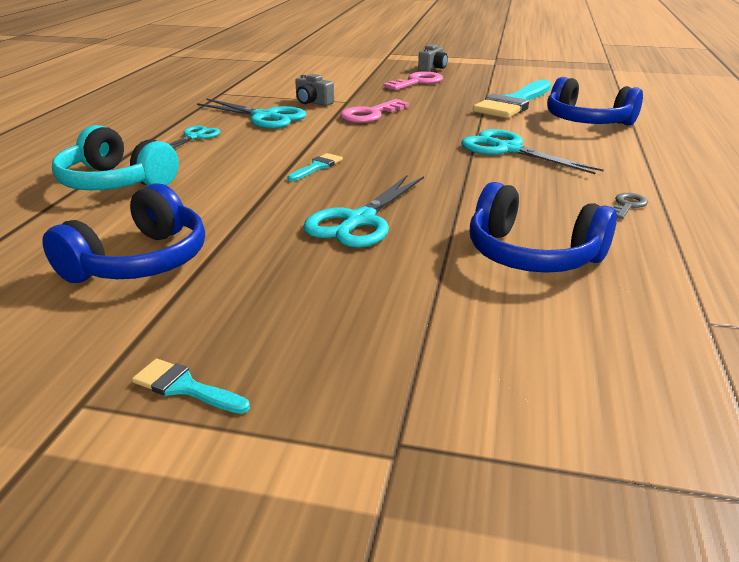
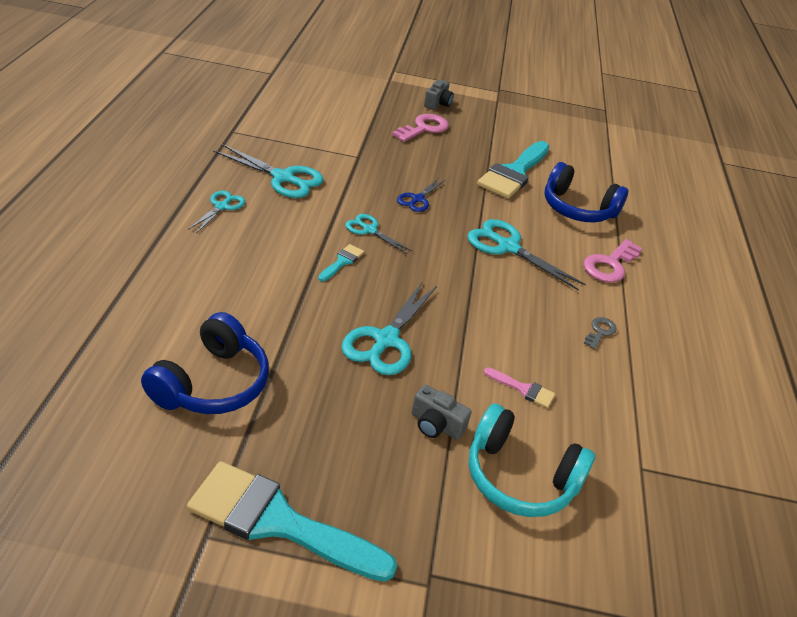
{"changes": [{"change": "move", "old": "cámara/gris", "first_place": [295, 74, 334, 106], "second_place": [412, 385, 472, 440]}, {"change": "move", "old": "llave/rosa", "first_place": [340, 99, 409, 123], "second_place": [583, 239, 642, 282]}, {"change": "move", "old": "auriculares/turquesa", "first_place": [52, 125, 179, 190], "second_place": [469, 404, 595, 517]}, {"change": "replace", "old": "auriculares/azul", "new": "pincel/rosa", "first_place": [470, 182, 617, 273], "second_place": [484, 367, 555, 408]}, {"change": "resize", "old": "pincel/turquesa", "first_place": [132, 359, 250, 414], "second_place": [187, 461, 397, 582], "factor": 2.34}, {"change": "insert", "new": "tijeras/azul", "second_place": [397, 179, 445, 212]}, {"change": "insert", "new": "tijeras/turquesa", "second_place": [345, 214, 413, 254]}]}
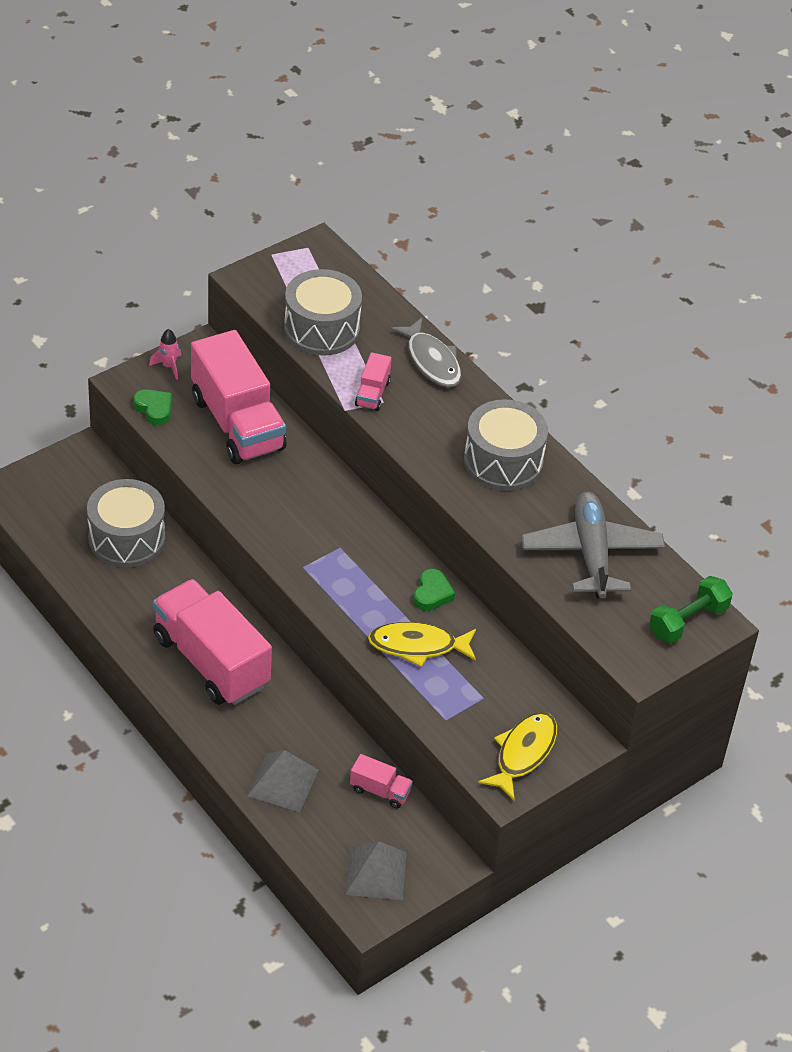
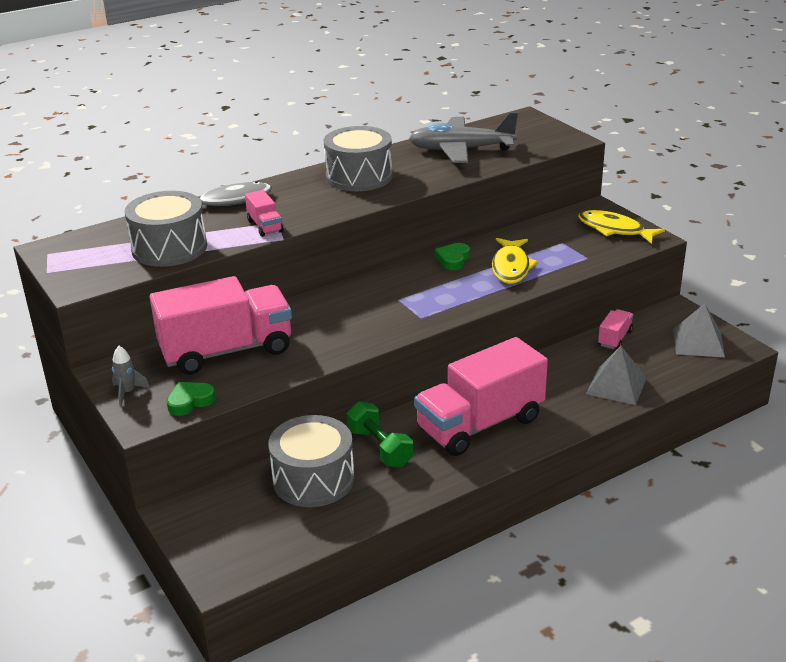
{"changes": [{"change": "recolor", "old": "cohete/rosa", "new": "cohete/gris", "first_place": [149, 329, 181, 380], "second_place": [112, 346, 150, 406]}, {"change": "rotate", "old": "camión/rosa", "first_place": [355, 352, 392, 411], "second_place": [245, 190, 283, 237], "degrees": 45}, {"change": "rotate", "old": "corazón/verde", "first_place": [413, 569, 455, 611], "second_place": [435, 243, 470, 270], "degrees": -90}, {"change": "move", "old": "mancuerna/verde", "first_place": [649, 576, 733, 643], "second_place": [347, 401, 413, 467]}]}
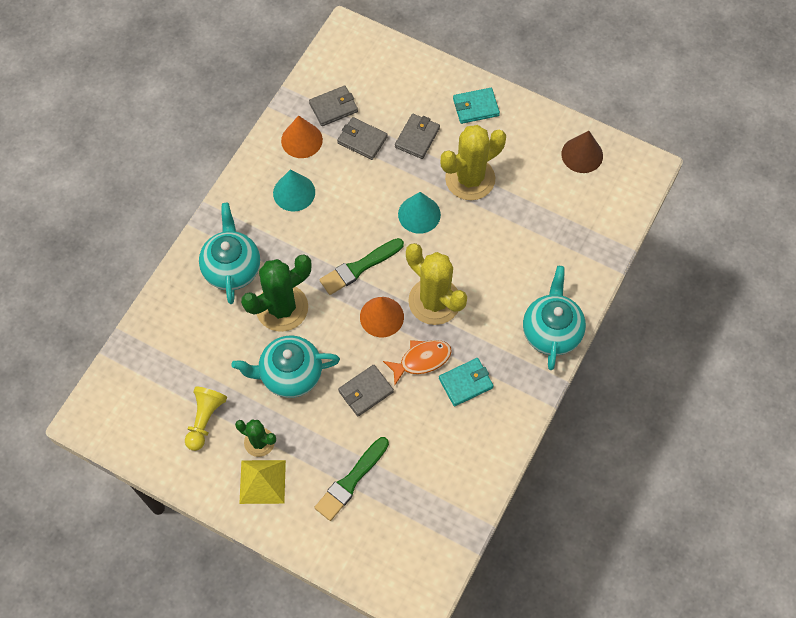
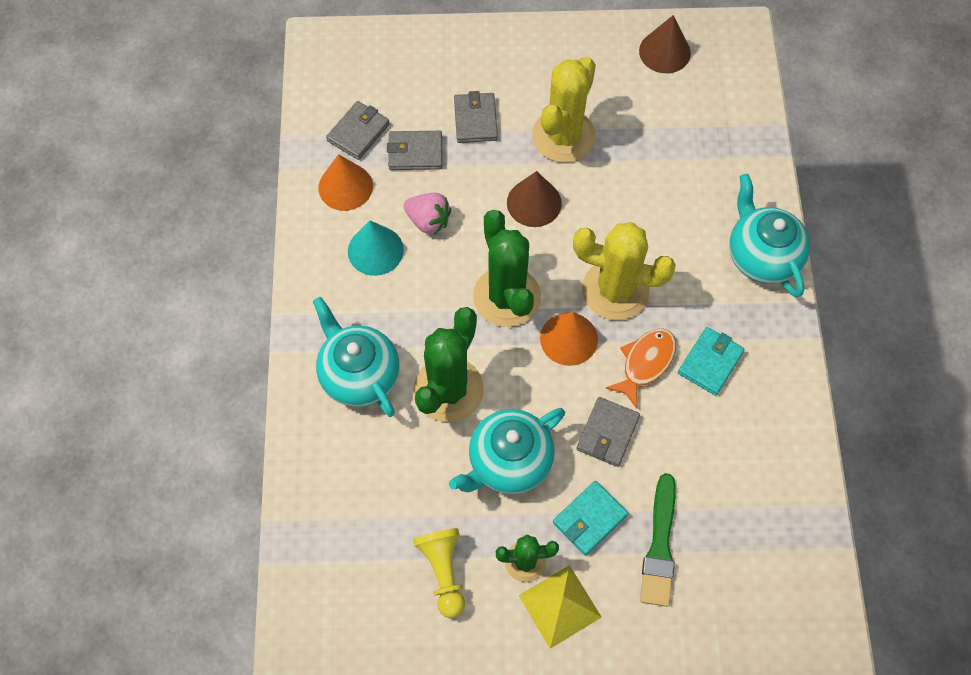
{"changes": [{"change": "move", "old": "cartera/turquesa", "first_place": [453, 88, 500, 124], "second_place": [553, 481, 628, 556]}, {"change": "recolor", "old": "cono/turquesa", "new": "cono/marrón", "first_place": [398, 192, 441, 234], "second_place": [507, 171, 562, 227]}, {"change": "replace", "old": "pincel/verde", "new": "cactus/verde", "first_place": [319, 238, 404, 295], "second_place": [473, 210, 541, 327]}, {"change": "insert", "new": "fresa/rosa", "second_place": [403, 193, 451, 235]}]}
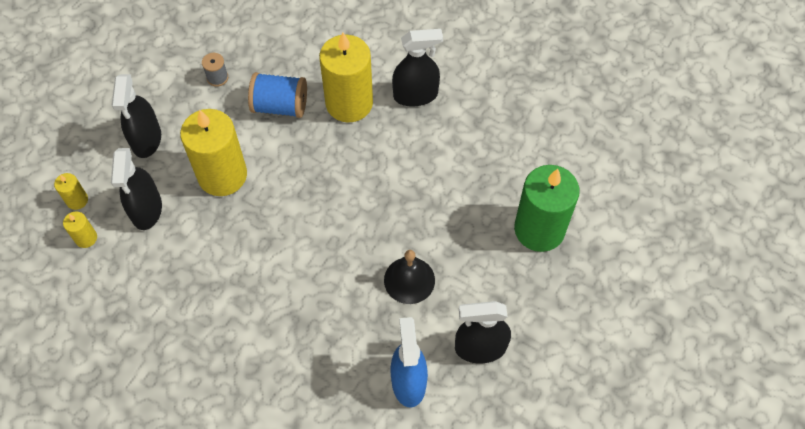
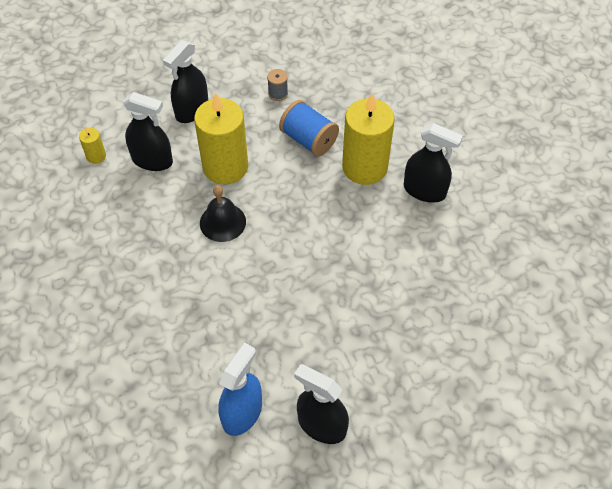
{"changes": [{"change": "rotate", "old": "pulverizador/negro", "first_place": [111, 148, 162, 230], "second_place": [123, 92, 173, 171], "degrees": -105}, {"change": "delete", "old": "vela/verde", "first_place": [514, 165, 580, 252]}, {"change": "delete", "old": "vela/amarillo", "first_place": [54, 173, 88, 210]}, {"change": "move", "old": "campana/negro", "first_place": [384, 250, 435, 304], "second_place": [200, 185, 246, 242]}]}
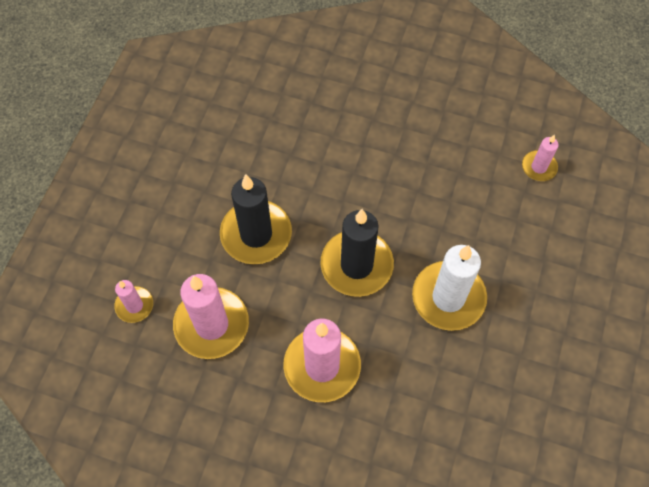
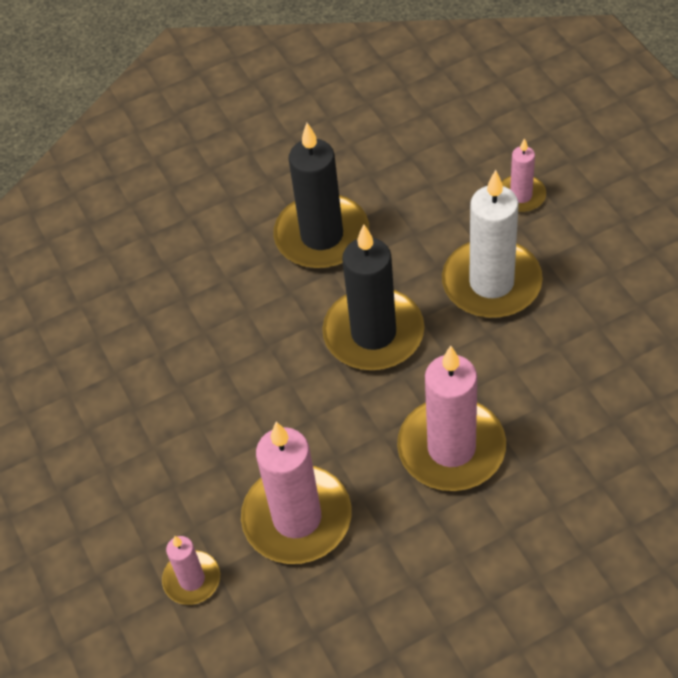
{"changes": [{"change": "move", "old": "vela/rosa", "first_place": [522, 135, 559, 181], "second_place": [501, 138, 546, 212]}, {"change": "move", "old": "vela/negro", "first_place": [220, 174, 292, 264], "second_place": [273, 123, 369, 269]}]}
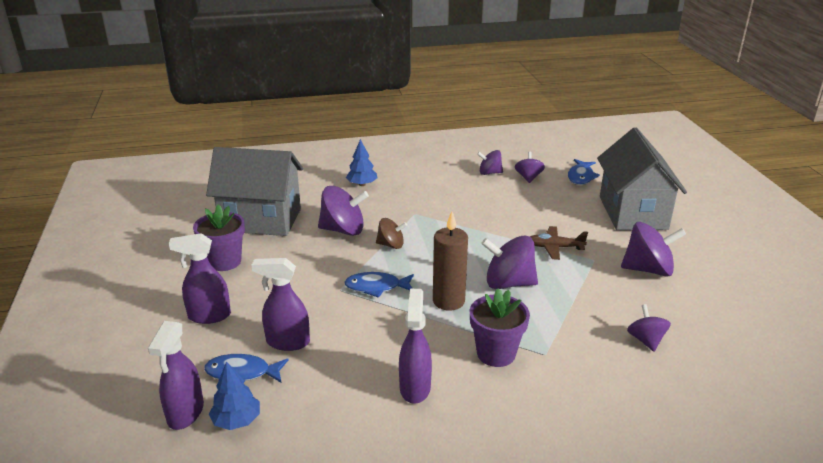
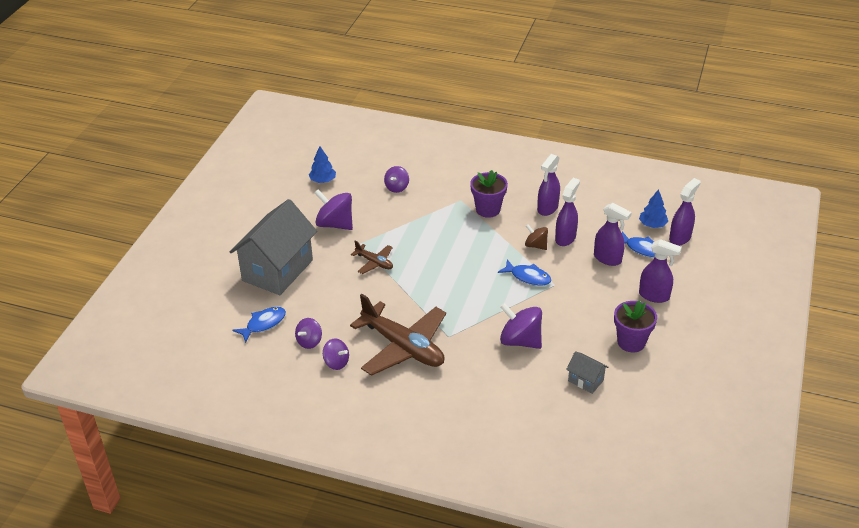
{"changes": [{"change": "move", "old": "árbol/azul", "first_place": [346, 139, 378, 186], "second_place": [309, 146, 336, 183]}, {"change": "resize", "old": "casa/gris", "first_place": [206, 147, 303, 236], "second_place": [566, 351, 608, 394], "factor": 0.43}, {"change": "delete", "old": "vela/marrón", "first_place": [433, 211, 468, 311]}, {"change": "move", "old": "peonza/marrón", "first_place": [376, 218, 407, 249], "second_place": [525, 224, 548, 250]}, {"change": "delete", "old": "peonza/morado", "first_place": [481, 235, 538, 289]}, {"change": "insert", "new": "pulverizador/morado", "second_place": [555, 178, 580, 246]}, {"change": "insert", "new": "avión/marrón", "second_place": [350, 294, 446, 376]}]}
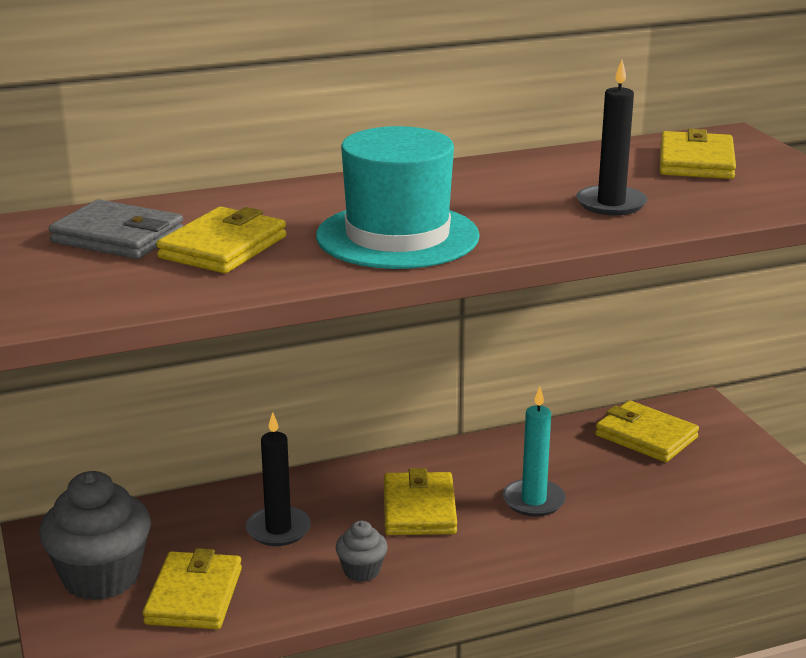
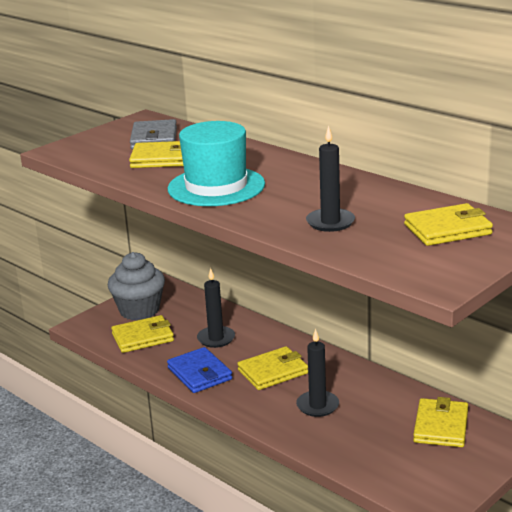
{"changes": [{"change": "recolor", "old": "vela/turquesa", "new": "vela/negro", "first_place": [503, 387, 566, 517], "second_place": [296, 329, 339, 417]}, {"change": "replace", "old": "magdalena/gris", "new": "cartera/azul", "first_place": [335, 521, 388, 582], "second_place": [167, 347, 232, 393]}]}
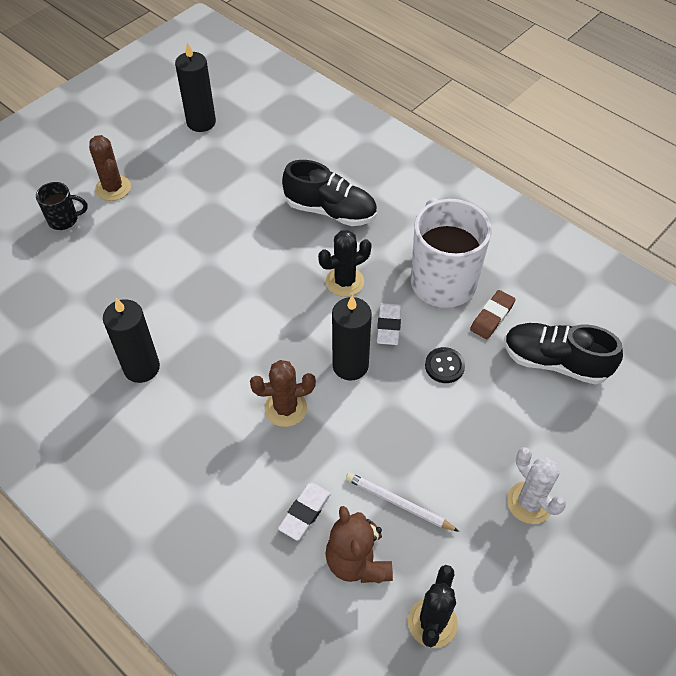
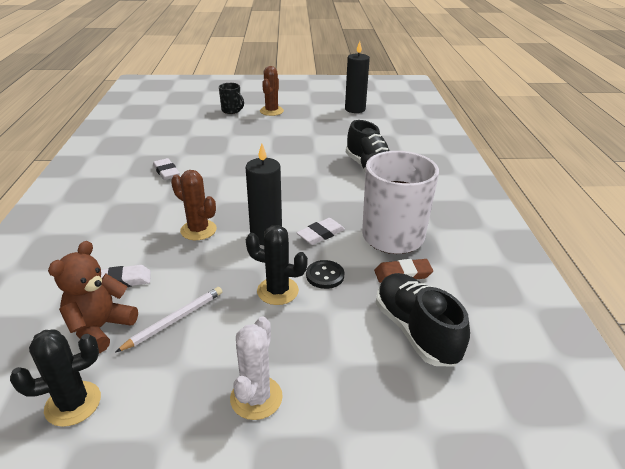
{"changes": [{"change": "move", "old": "cactus/negro", "first_place": [318, 230, 372, 297], "second_place": [246, 225, 308, 305]}, {"change": "replace", "old": "vela/negro", "new": "goma de borrar/blanco", "first_place": [103, 298, 160, 383], "second_place": [153, 158, 180, 180]}, {"change": "rotate", "old": "lápiz/blanco", "first_place": [346, 472, 460, 532], "second_place": [116, 287, 222, 352], "degrees": 60}]}
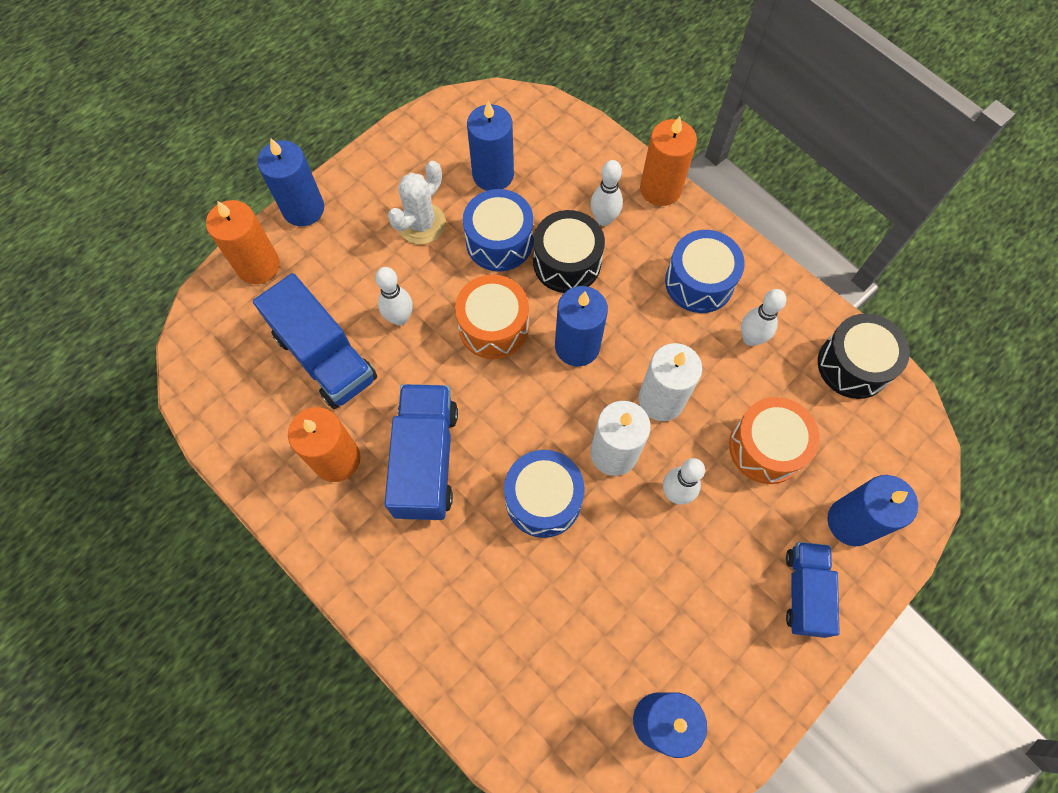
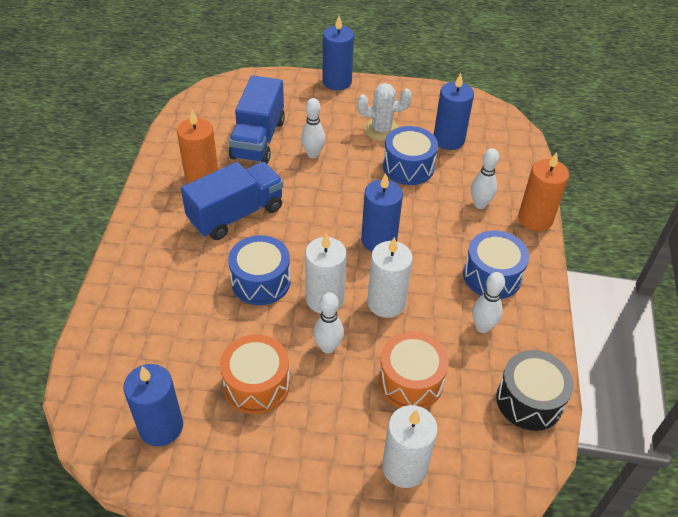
{"changes": [{"change": "delete", "old": "vela/naranja", "first_place": [206, 200, 280, 284]}, {"change": "delete", "old": "tambor/negro", "first_place": [533, 210, 605, 293]}, {"change": "move", "old": "tambor/naranja", "first_place": [455, 275, 529, 359], "second_place": [220, 334, 290, 414]}, {"change": "recolor", "old": "vela/azul", "new": "vela/blanco", "first_place": [828, 475, 918, 546], "second_place": [382, 405, 438, 488]}, {"change": "delete", "old": "camión/azul", "first_place": [786, 542, 840, 638]}]}
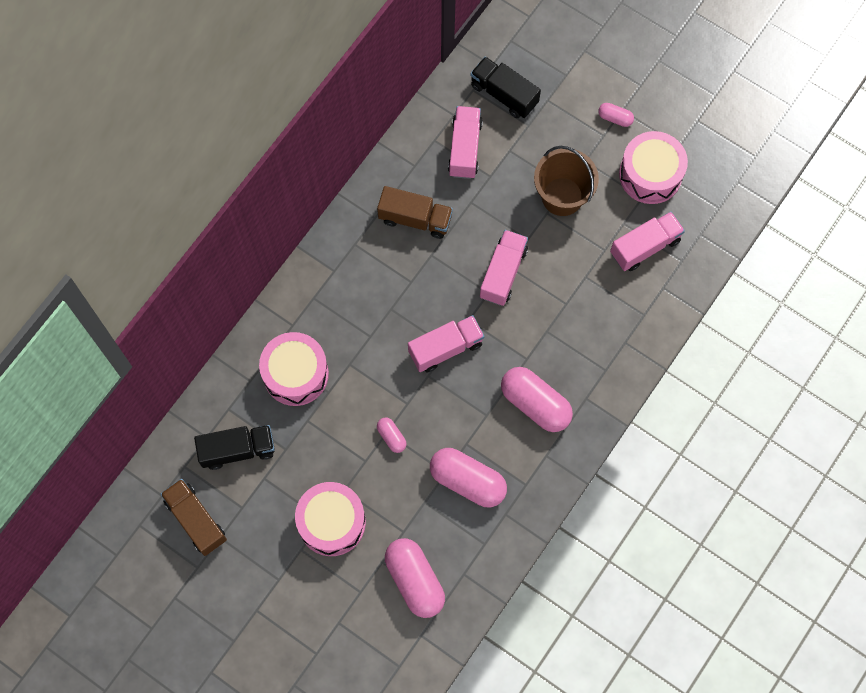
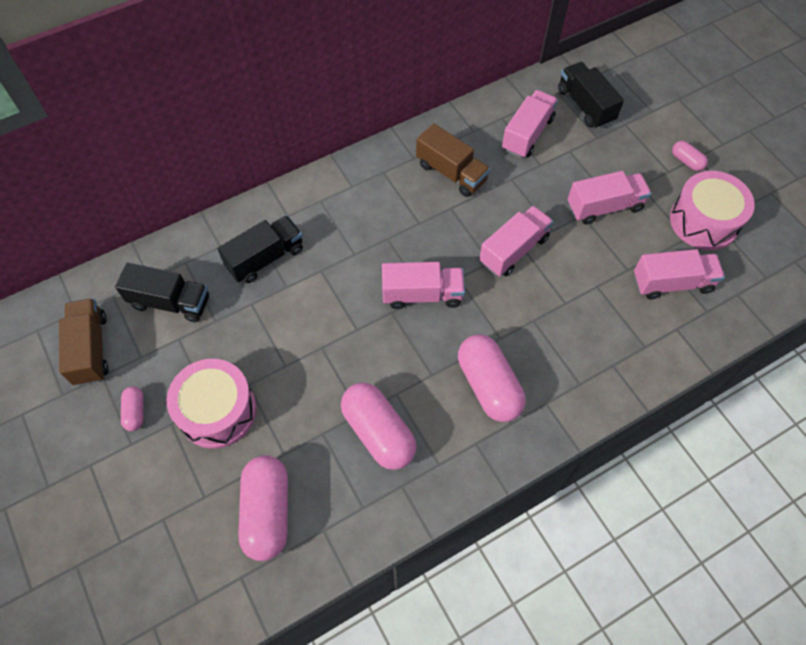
{"changes": [{"change": "replace", "old": "balde/marrón", "new": "camión/rosa", "first_place": [534, 146, 599, 216], "second_place": [568, 171, 651, 225]}, {"change": "replace", "old": "tambor/rosa", "new": "camión/negro", "first_place": [259, 332, 329, 406], "second_place": [217, 215, 303, 283]}, {"change": "move", "old": "cápsula/rosa", "first_place": [377, 417, 407, 453], "second_place": [121, 386, 144, 431]}]}
